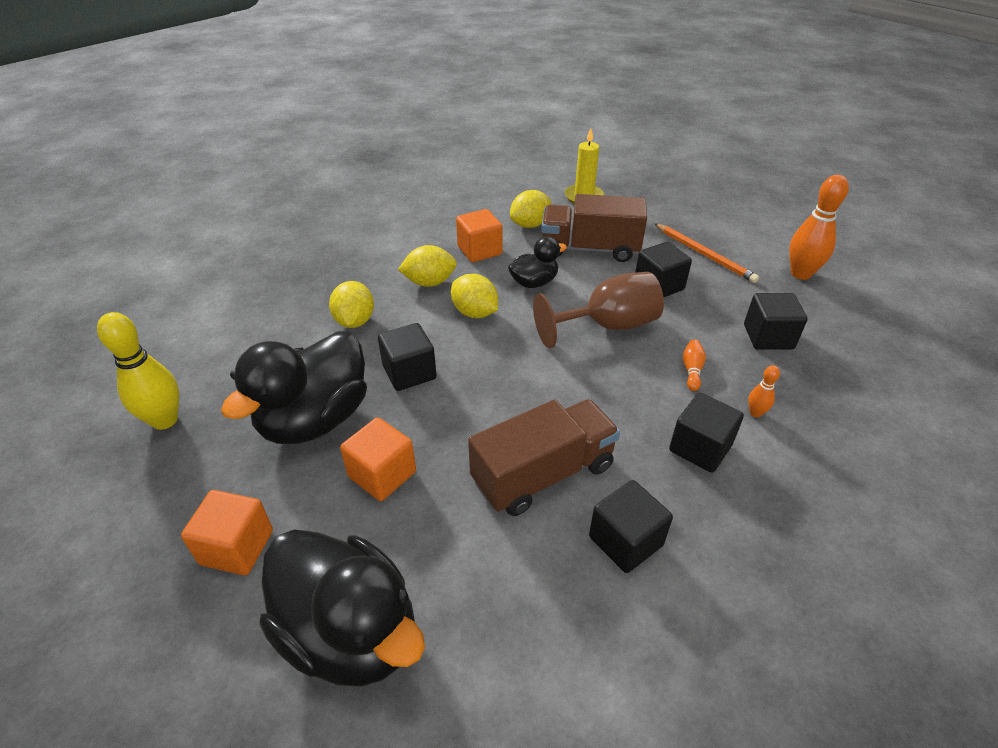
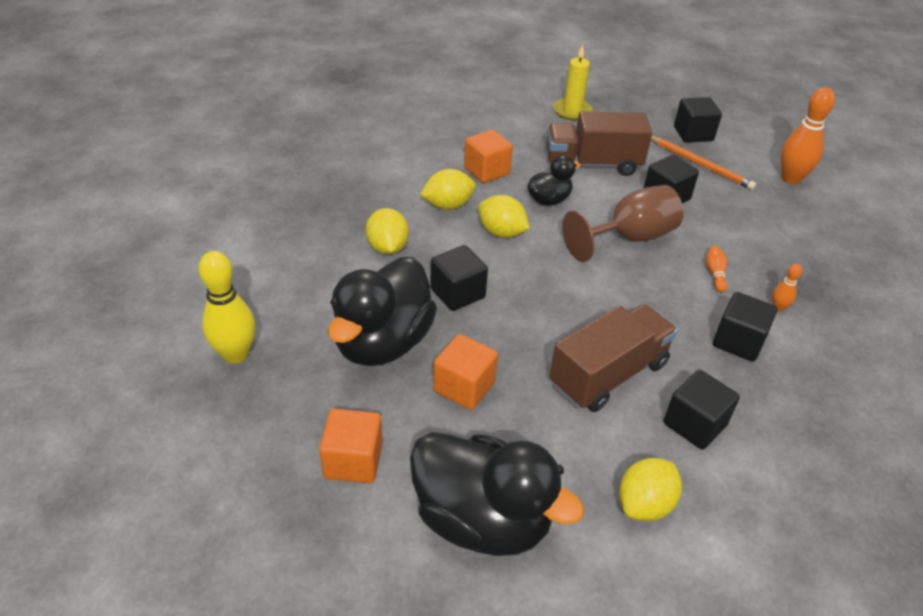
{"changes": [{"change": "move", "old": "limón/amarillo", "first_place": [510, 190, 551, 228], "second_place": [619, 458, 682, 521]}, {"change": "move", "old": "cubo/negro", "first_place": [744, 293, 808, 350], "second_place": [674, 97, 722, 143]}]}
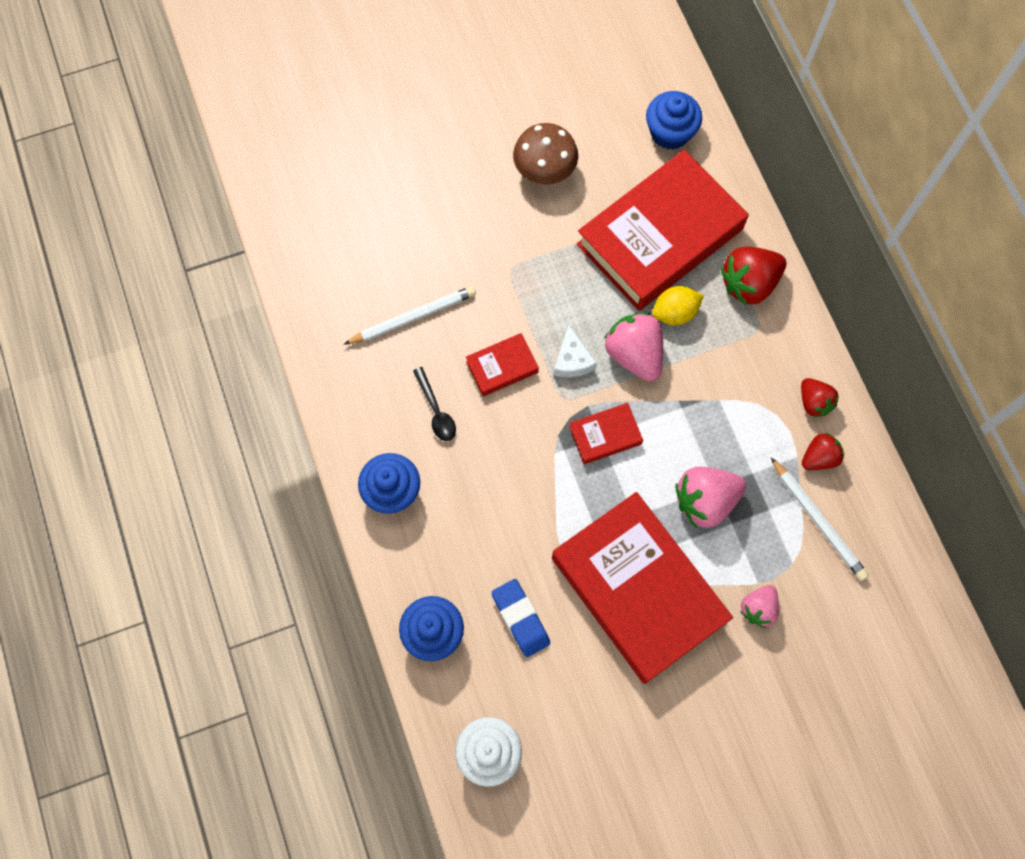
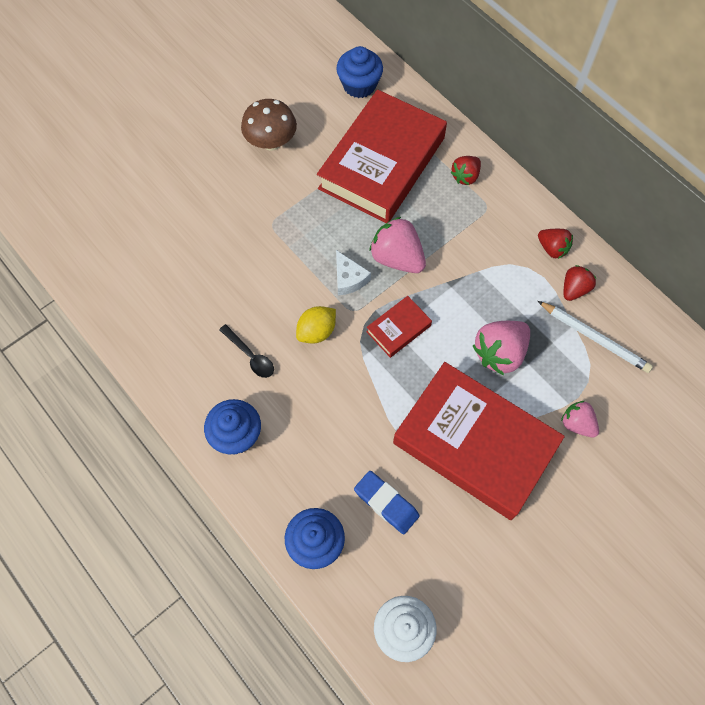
{"changes": [{"change": "resize", "old": "fresa/rojo", "first_place": [721, 247, 786, 305], "second_place": [451, 156, 481, 185], "factor": 0.61}, {"change": "delete", "old": "lápiz/blanco", "first_place": [344, 286, 476, 345]}, {"change": "move", "old": "limón/amarillo", "first_place": [652, 286, 703, 325], "second_place": [296, 306, 336, 344]}, {"change": "delete", "old": "libro/rojo", "first_place": [466, 333, 539, 396]}, {"change": "rotate", "old": "fresa/rosa", "first_place": [740, 585, 779, 628], "second_place": [561, 401, 599, 437], "degrees": 120}]}
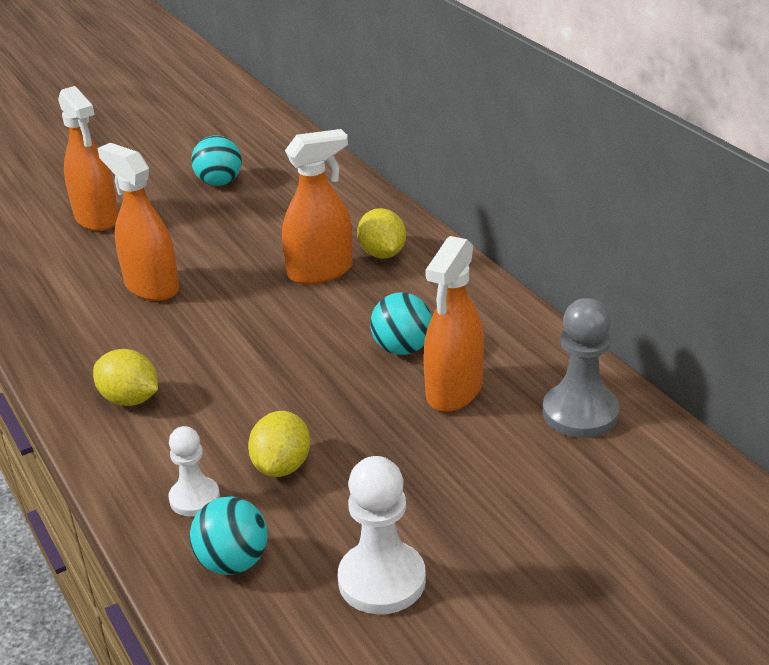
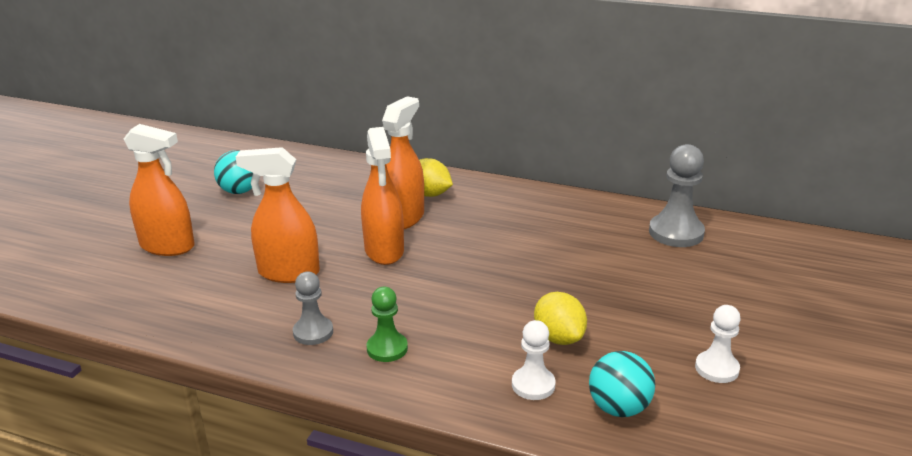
{"changes": [{"change": "move", "old": "pulverizador/naranja", "first_place": [423, 236, 484, 412], "second_place": [361, 127, 404, 265]}, {"change": "delete", "old": "pelota/turquesa", "first_place": [370, 292, 432, 355]}, {"change": "replace", "old": "limón/amarillo", "new": "peón/verde", "first_place": [93, 349, 158, 406], "second_place": [367, 287, 408, 362]}, {"change": "resize", "old": "peón/blanco", "first_place": [338, 456, 426, 614], "second_place": [695, 305, 741, 383], "factor": 0.62}, {"change": "insert", "new": "peón/gris", "second_place": [293, 272, 333, 345]}]}
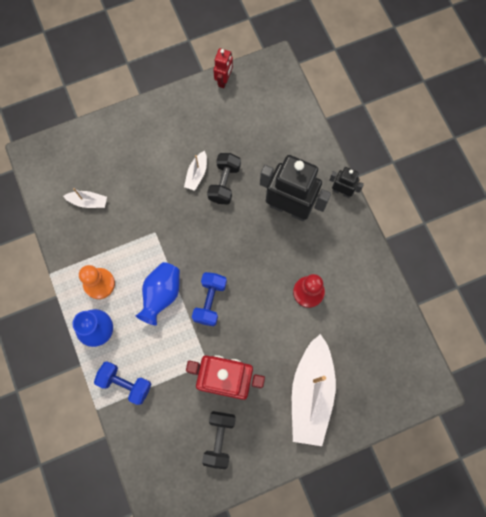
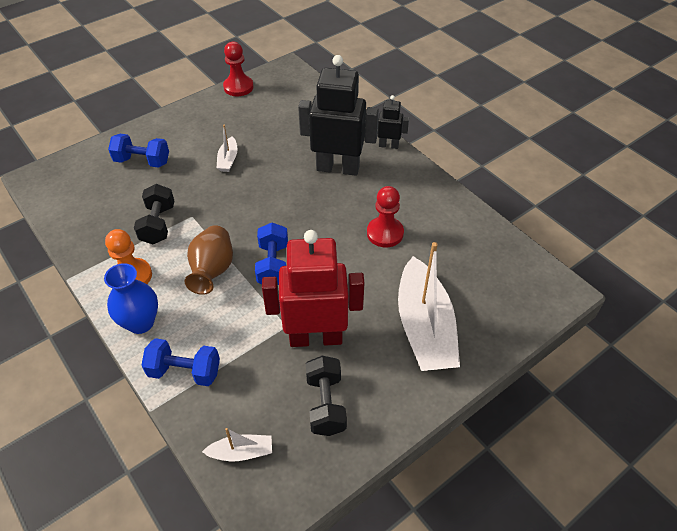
{"changes": [{"change": "replace", "old": "robot/rojo", "new": "peón/rojo", "first_place": [213, 48, 233, 88], "second_place": [223, 42, 254, 96]}, {"change": "move", "old": "mancuerna/negro", "first_place": [207, 153, 241, 204], "second_place": [134, 184, 174, 244]}, {"change": "move", "old": "barco/blanco", "first_place": [63, 188, 107, 208], "second_place": [202, 428, 272, 461]}, {"change": "recolor", "old": "florero/azul", "new": "florero/marrón", "first_place": [136, 262, 180, 325], "second_place": [184, 225, 233, 295]}, {"change": "insert", "new": "mancuerna/azul", "second_place": [108, 134, 169, 168]}]}
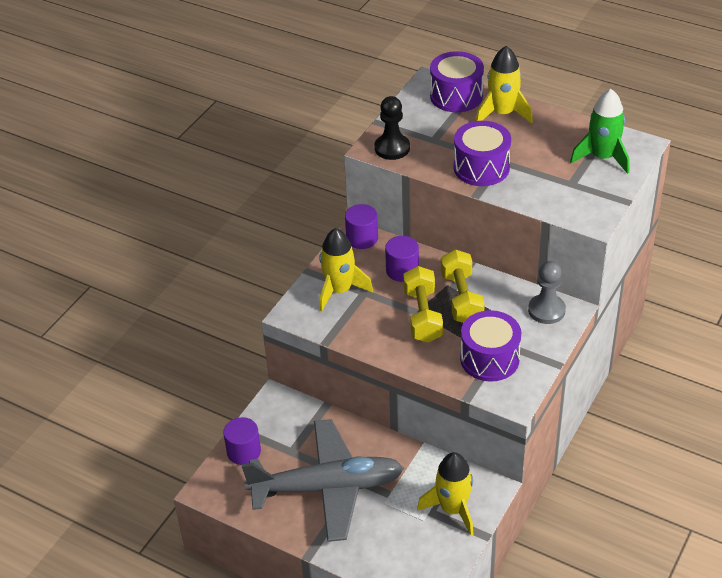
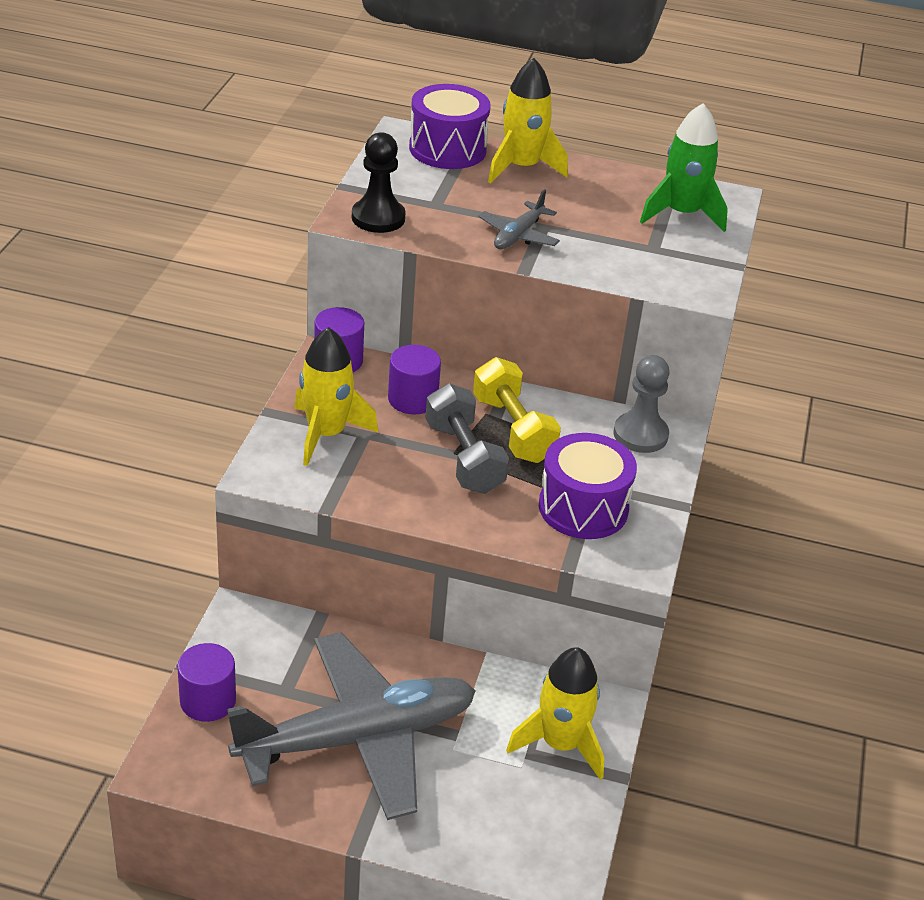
{"changes": [{"change": "replace", "old": "tambor/morado", "new": "avión/gris", "first_place": [454, 121, 511, 186], "second_place": [478, 189, 560, 249]}, {"change": "recolor", "old": "mancuerna/amarillo", "new": "mancuerna/gris", "first_place": [403, 266, 443, 343], "second_place": [425, 383, 509, 494]}]}
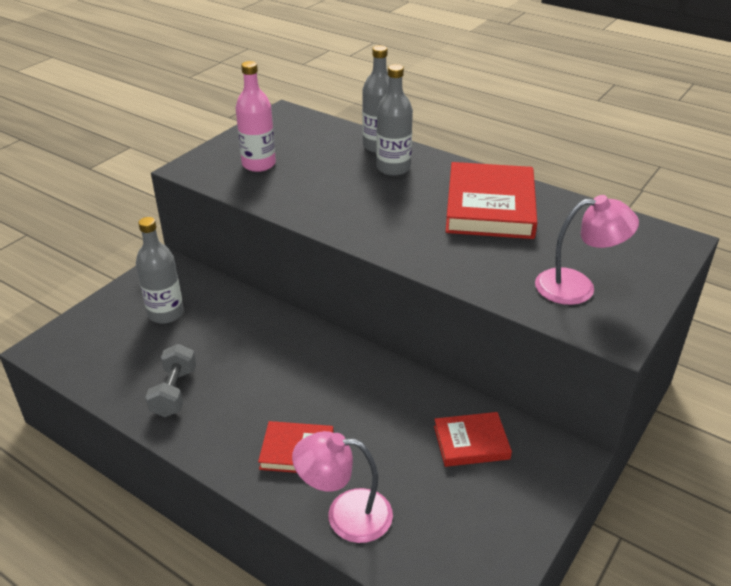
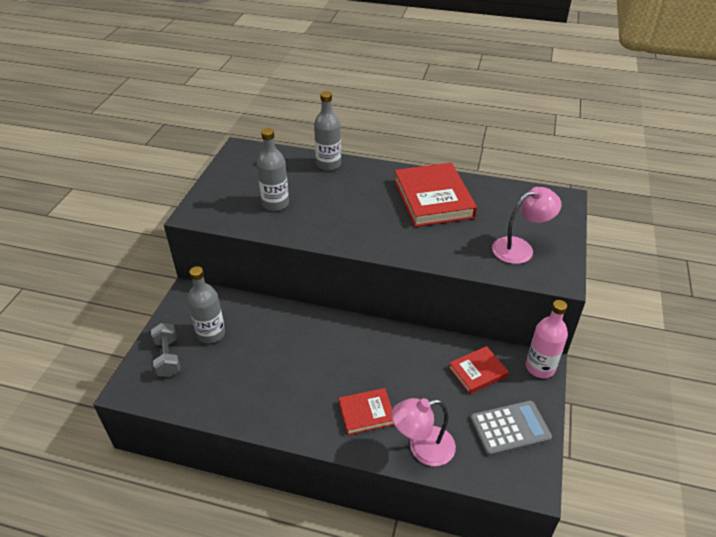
{"changes": [{"change": "move", "old": "botella/rosa", "first_place": [236, 61, 276, 172], "second_place": [526, 300, 568, 378]}, {"change": "move", "old": "botella/gris", "first_place": [376, 64, 413, 176], "second_place": [257, 128, 289, 211]}, {"change": "move", "old": "mancuerna/gris", "first_place": [145, 344, 196, 417], "second_place": [151, 323, 180, 377]}, {"change": "insert", "new": "calculadora/gris", "second_place": [470, 401, 552, 456]}]}
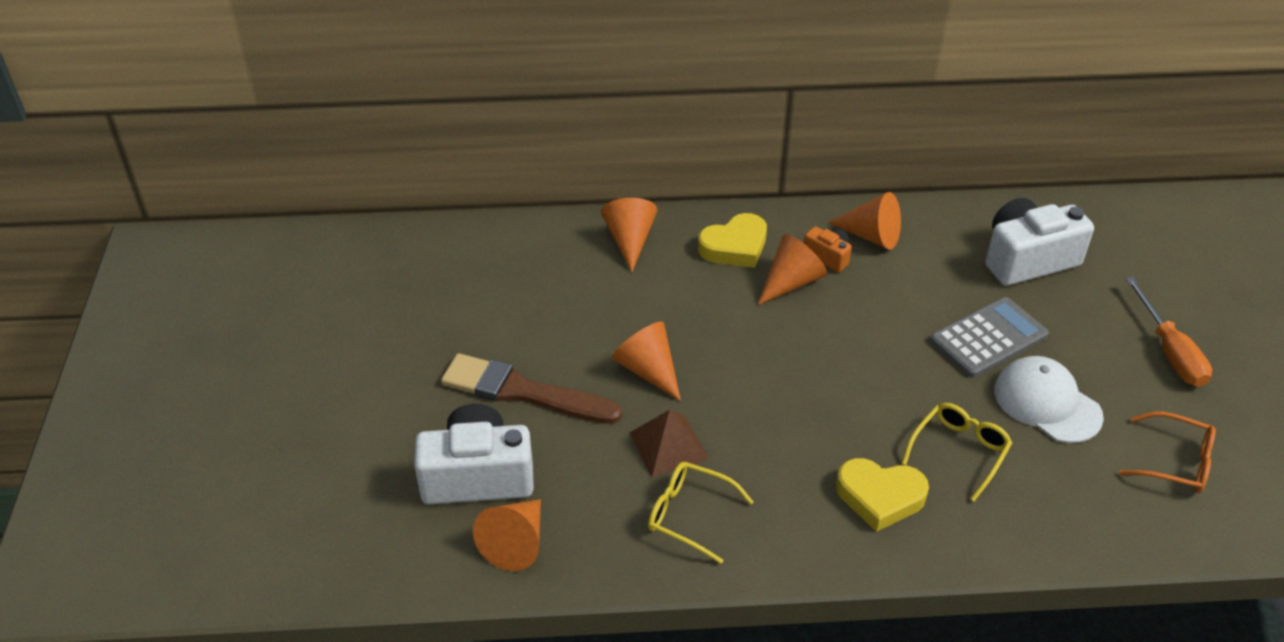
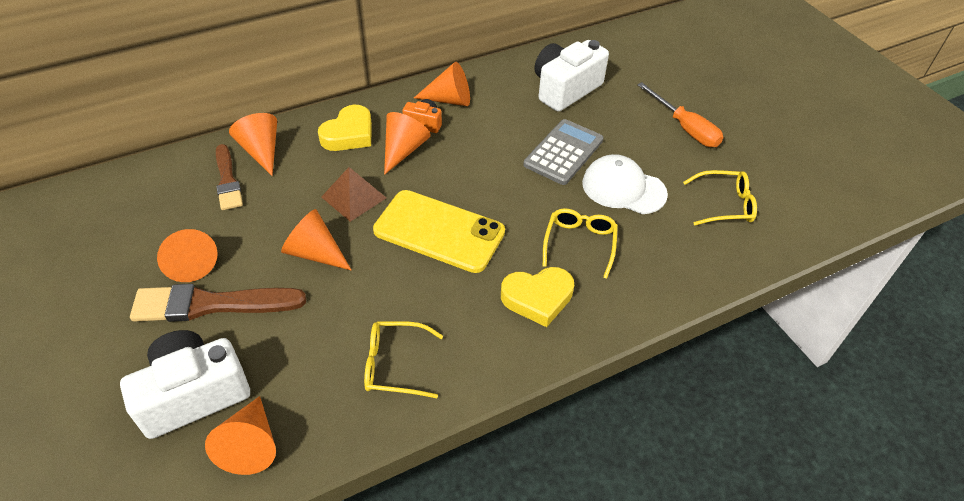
{"changes": [{"change": "move", "old": "pirámide/marrón", "first_place": [630, 410, 709, 477], "second_place": [321, 167, 386, 222]}, {"change": "recolor", "old": "gafas/naranja", "new": "gafas/amarillo", "first_place": [1119, 412, 1216, 493], "second_place": [683, 170, 757, 225]}, {"change": "insert", "new": "pincel/marrón", "second_place": [216, 144, 243, 210]}, {"change": "insert", "new": "móvil/amarillo", "second_place": [373, 190, 505, 273]}, {"change": "insert", "new": "cono/naranja", "second_place": [157, 229, 218, 282]}]}
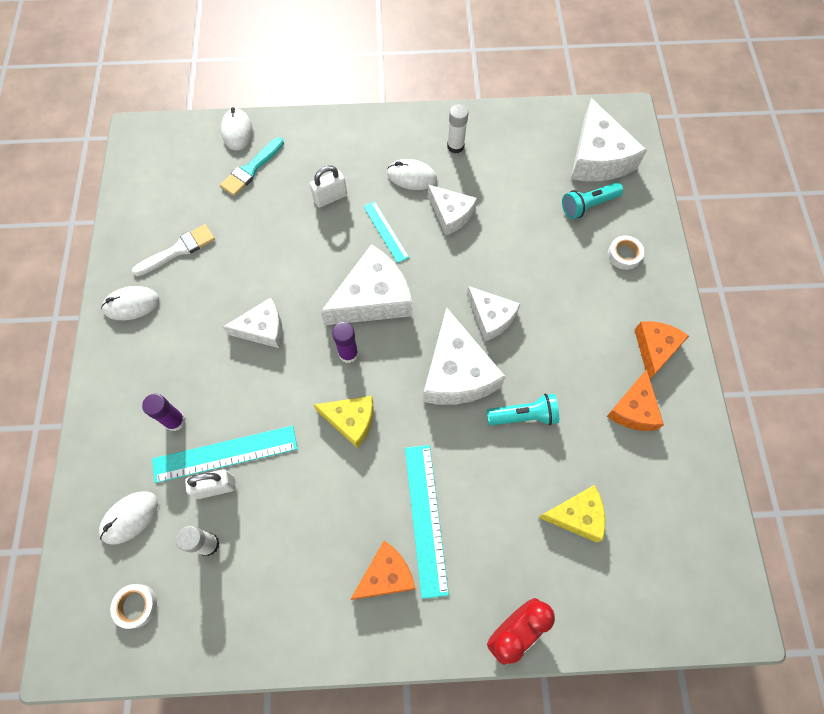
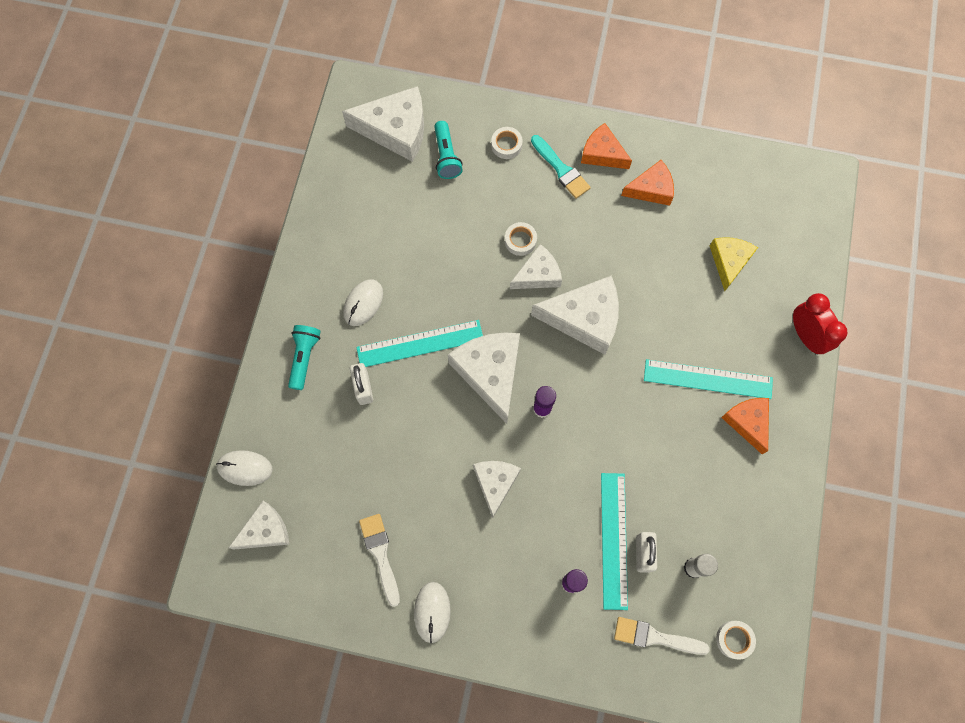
{"changes": [{"change": "delete", "old": "barra de pegamento/blanco", "first_place": [447, 104, 468, 153]}, {"change": "move", "old": "pincel/turquesa", "first_place": [220, 137, 284, 196], "second_place": [531, 135, 591, 199]}, {"change": "move", "old": "queso/blanco", "first_place": [428, 185, 477, 235], "second_place": [229, 501, 289, 550]}, {"change": "resize", "old": "regla/turquesa", "first_place": [363, 201, 409, 263], "second_place": [356, 320, 483, 367], "factor": 1.66}, {"change": "rotate", "old": "queso/naranja", "first_place": [607, 370, 664, 431], "second_place": [621, 160, 674, 206], "degrees": -45}, {"change": "move", "old": "lámpara de mano/turquesa", "first_place": [486, 394, 559, 426], "second_place": [288, 325, 321, 390]}, {"change": "delete", "old": "queso/amarillo", "first_place": [314, 396, 374, 449]}, {"change": "replace", "old": "ratón/blanco", "new": "pincel/blanco", "first_place": [99, 491, 158, 545], "second_place": [614, 617, 710, 655]}, {"change": "insert", "new": "cinta adhesiva/blanco", "second_place": [505, 222, 537, 256]}]}
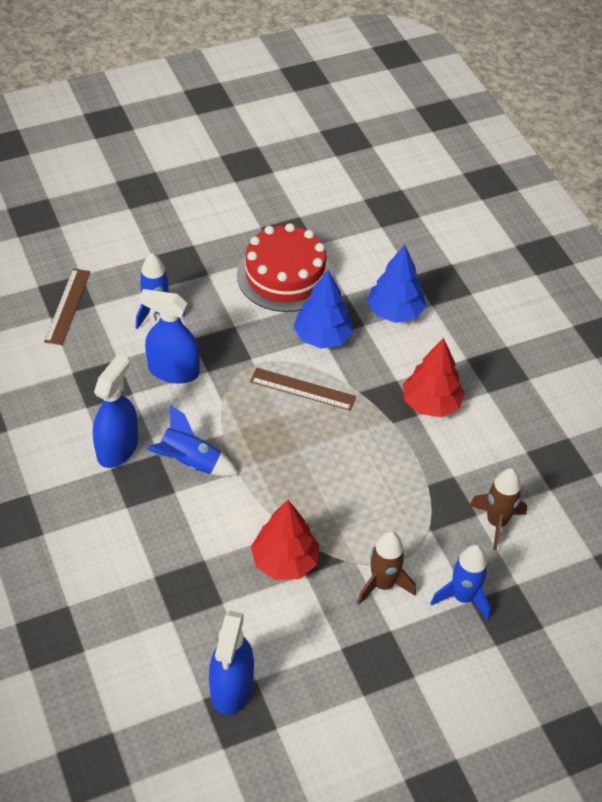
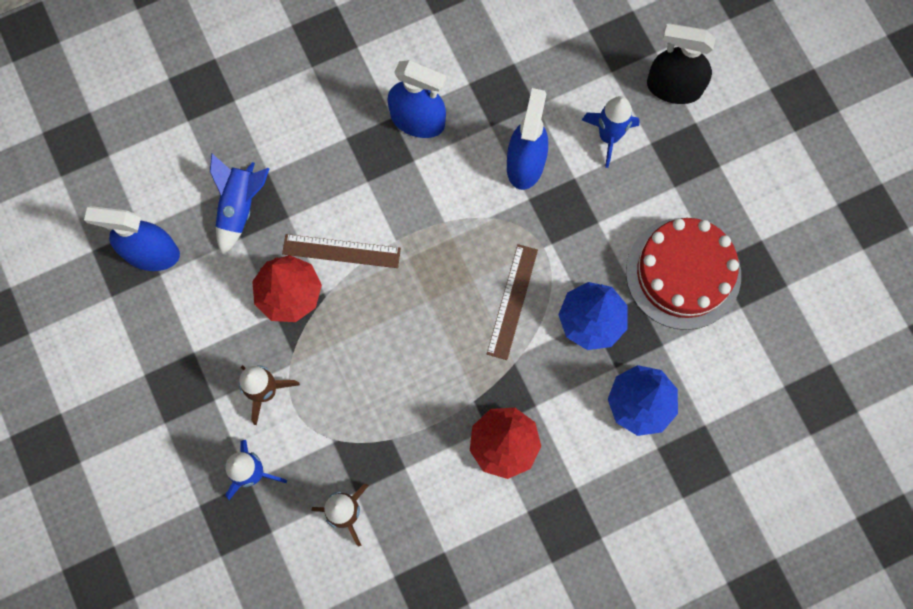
{"changes": [{"change": "move", "old": "regla/marrón", "first_place": [44, 269, 90, 345], "second_place": [282, 234, 401, 268]}, {"change": "move", "old": "cohete/azul", "first_place": [147, 405, 238, 476], "second_place": [210, 154, 270, 255]}, {"change": "insert", "new": "pulverizador/negro", "second_place": [647, 23, 716, 104]}]}
